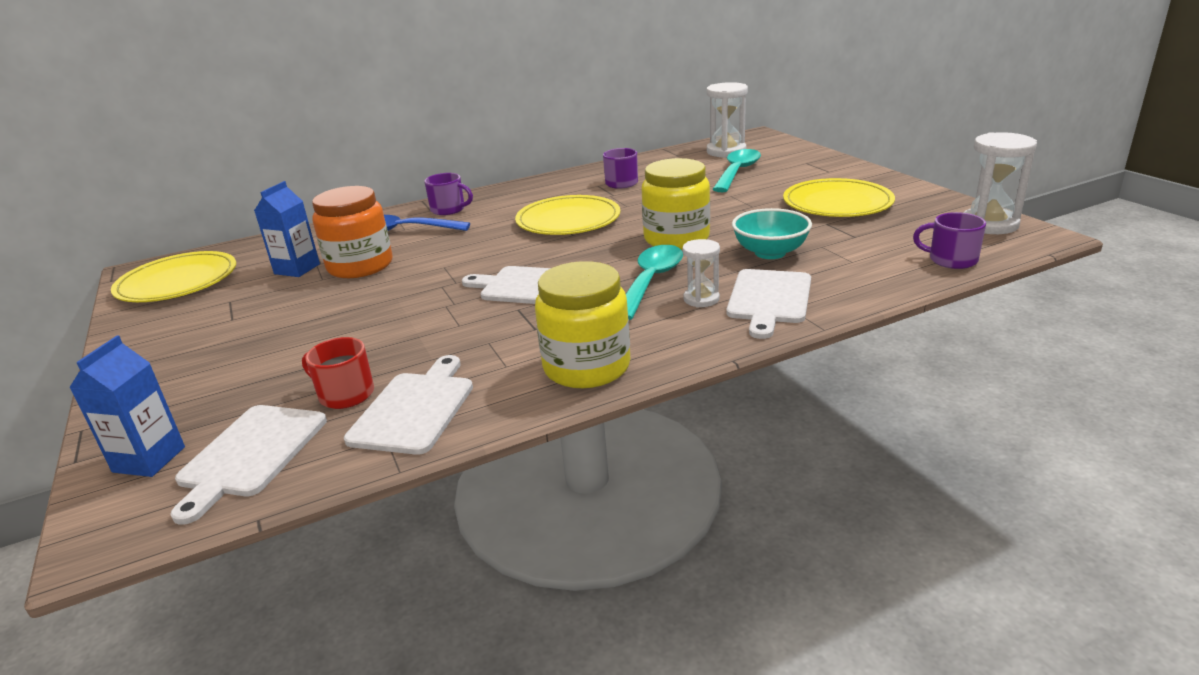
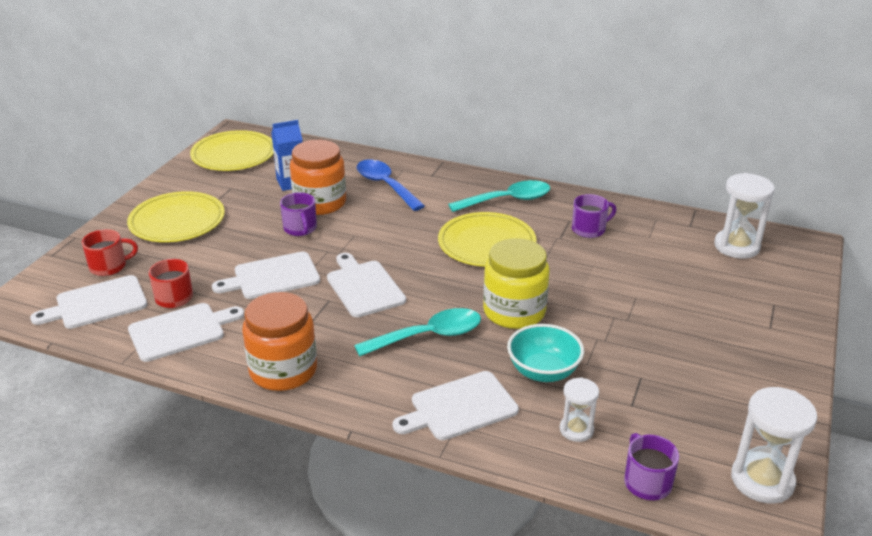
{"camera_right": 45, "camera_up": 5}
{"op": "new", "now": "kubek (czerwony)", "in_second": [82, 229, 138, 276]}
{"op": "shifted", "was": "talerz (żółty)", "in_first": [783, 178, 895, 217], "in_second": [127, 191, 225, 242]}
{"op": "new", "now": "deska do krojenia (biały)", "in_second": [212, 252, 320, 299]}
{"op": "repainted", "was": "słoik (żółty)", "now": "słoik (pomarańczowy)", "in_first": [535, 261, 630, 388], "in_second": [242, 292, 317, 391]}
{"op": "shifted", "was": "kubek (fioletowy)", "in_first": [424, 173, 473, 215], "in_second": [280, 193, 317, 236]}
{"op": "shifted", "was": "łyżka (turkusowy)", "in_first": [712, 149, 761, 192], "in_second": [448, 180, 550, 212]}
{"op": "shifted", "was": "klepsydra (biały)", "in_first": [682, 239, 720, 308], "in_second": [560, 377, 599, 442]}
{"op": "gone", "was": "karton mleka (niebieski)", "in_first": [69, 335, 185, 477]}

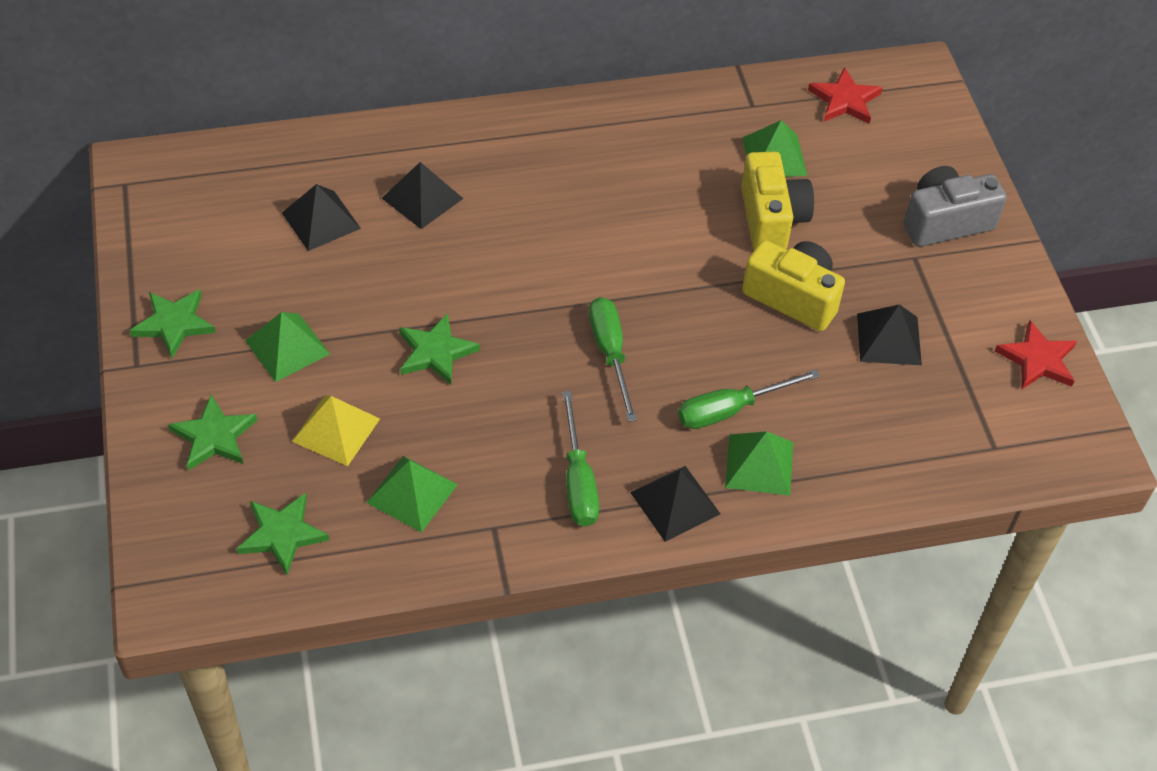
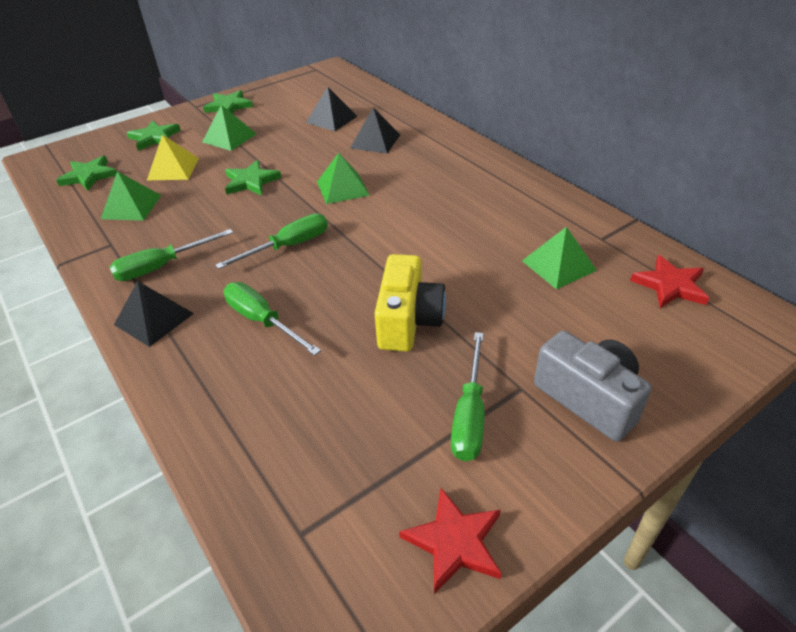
{"camera_right": 70, "camera_up": -10}
{"op": "shifted", "was": "piramida (zielony)", "in_first": [725, 431, 793, 496], "in_second": [317, 153, 370, 204]}
{"op": "new", "now": "śrubokręt (zielony)", "in_second": [451, 332, 484, 461]}
{"op": "gone", "was": "aparat fotograficzny (żółty)", "in_first": [741, 152, 814, 250]}
{"op": "gone", "was": "piramida (czarny)", "in_first": [857, 304, 922, 365]}

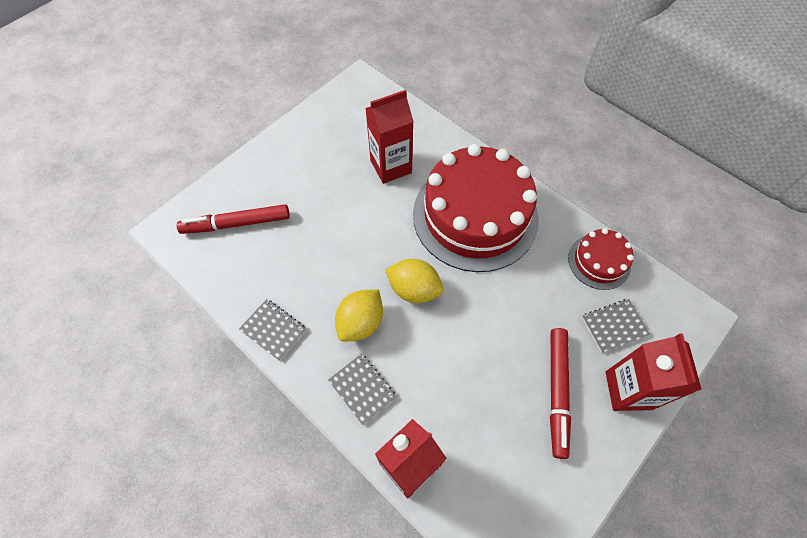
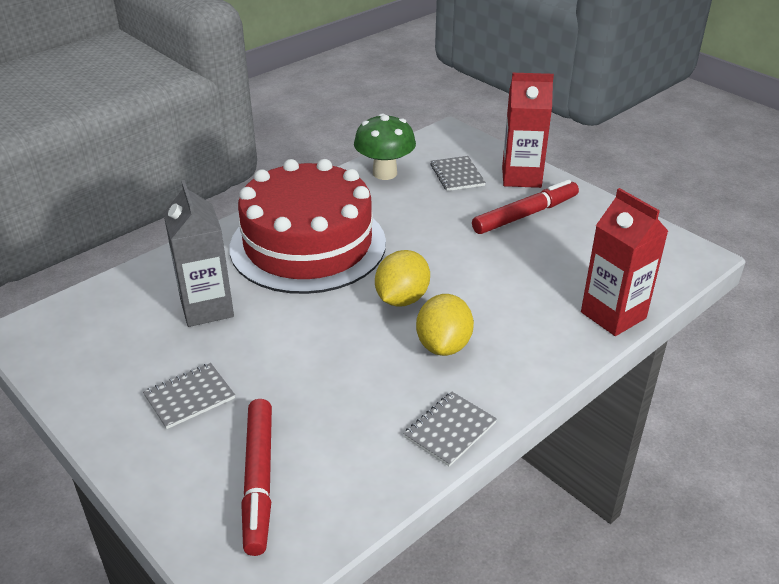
{"camera_right": -85, "camera_up": -25}
{"op": "shifted", "was": "zeszyt (szary)", "in_first": [328, 354, 397, 425], "in_second": [143, 363, 235, 429]}
{"op": "repainted", "was": "karton mleka (czerwony)", "now": "karton mleka (szary)", "in_first": [365, 90, 414, 184], "in_second": [163, 180, 234, 327]}
{"op": "swapped", "was": "tort (czerwony)", "now": "grzyb (zielony)", "in_first": [568, 228, 634, 290], "in_second": [354, 113, 416, 180]}
{"op": "rotated", "was": "cytryna (żółty)", "in_first": [335, 289, 383, 342], "in_second": [416, 294, 474, 356], "clockwise": 60}
{"op": "rotated", "was": "flamaster (czerwony)", "in_first": [550, 328, 571, 459], "in_second": [472, 180, 579, 234], "clockwise": -45}

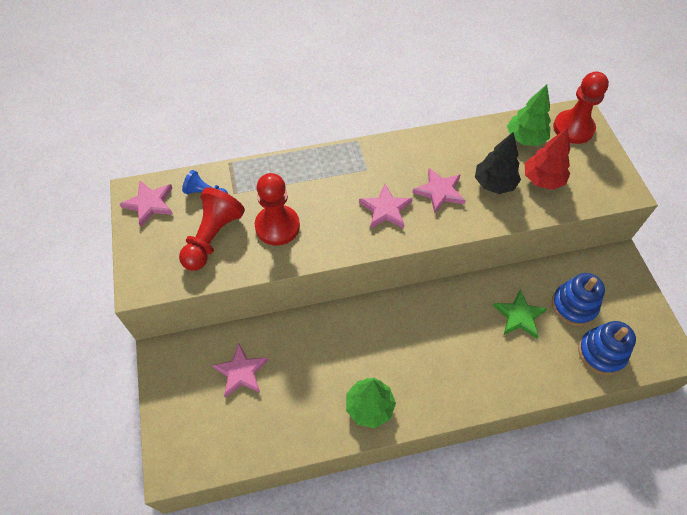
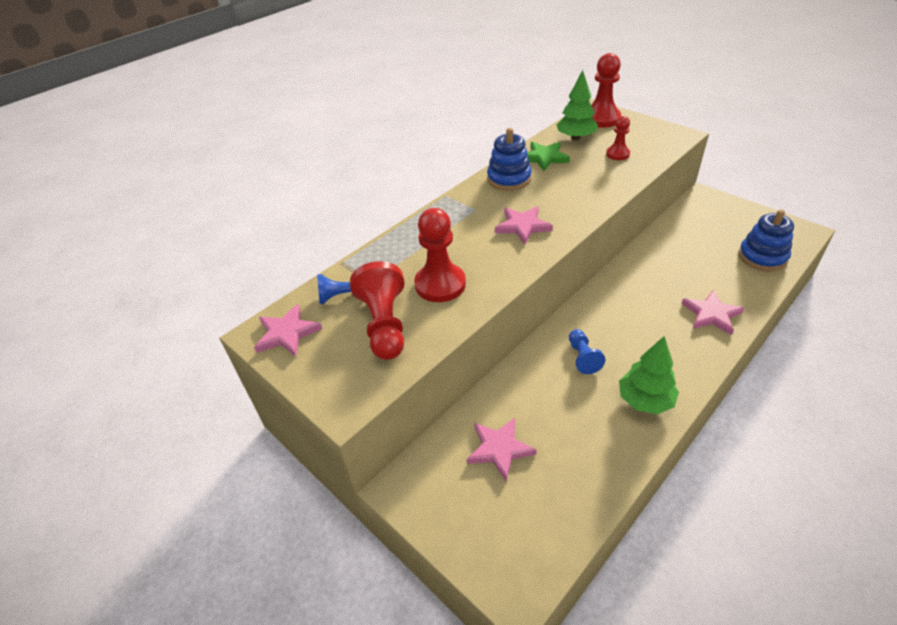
{"camera_right": -30, "camera_up": -15}
{"op": "shifted", "was": "zabawka nakładanka (niebieski)", "in_first": [552, 273, 605, 326], "in_second": [487, 128, 532, 191]}
{"op": "shifted", "was": "gwiazda (zielony)", "in_first": [493, 289, 547, 338], "in_second": [527, 142, 570, 171]}
{"op": "new", "now": "pionek (niebieski)", "in_second": [569, 329, 606, 374]}
{"op": "swapped", "was": "drzewko (czerwony)", "now": "pionek (czerwony)", "in_first": [525, 127, 570, 190], "in_second": [606, 116, 630, 160]}
{"op": "shifted", "was": "gwiazda (różowy)", "in_first": [412, 168, 466, 213], "in_second": [681, 290, 744, 335]}
{"op": "gone", "was": "drzewko (czarny)", "in_first": [475, 132, 521, 194]}

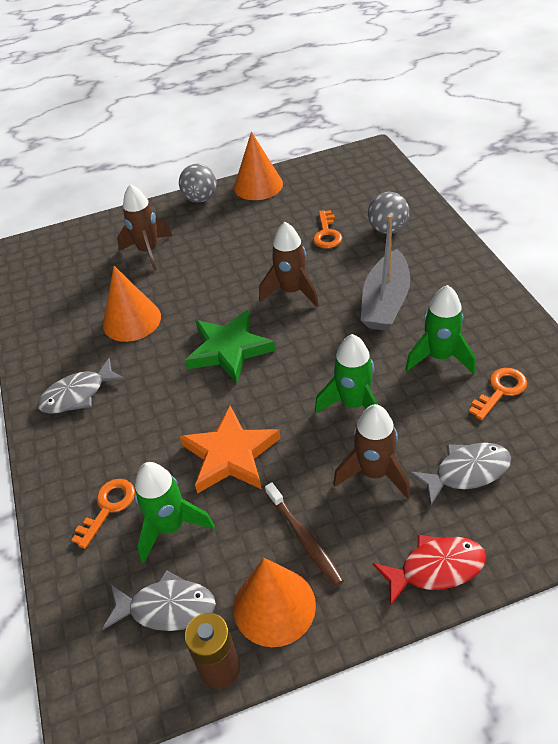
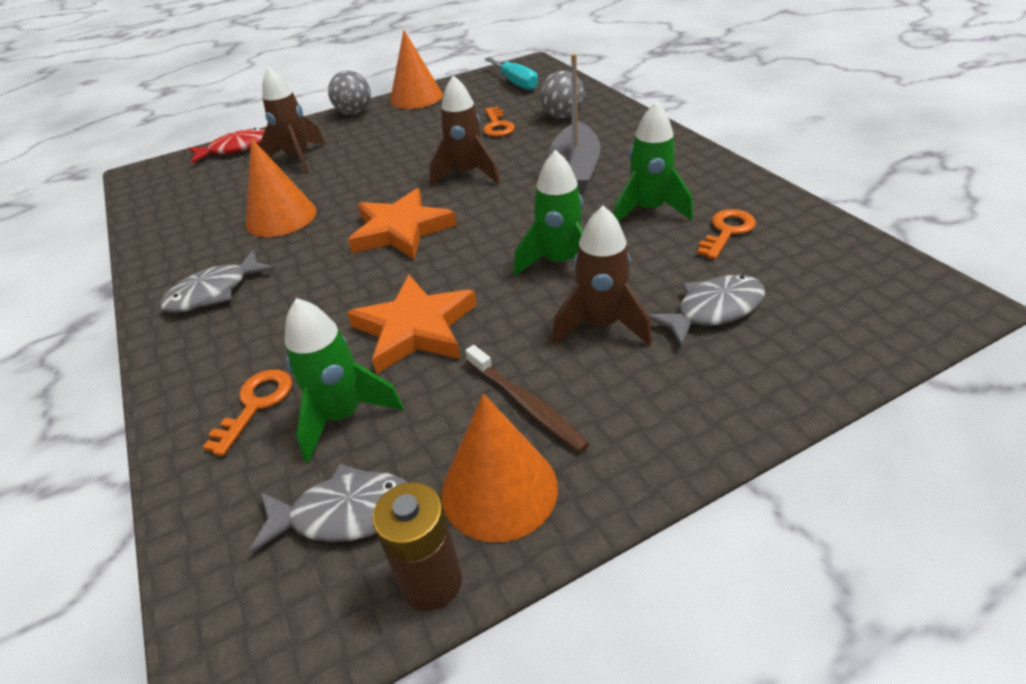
{"camera_right": -10, "camera_up": -5}
{"op": "shifted", "was": "ryba (czerwony)", "in_first": [373, 535, 487, 606], "in_second": [189, 128, 265, 163]}
{"op": "repainted", "was": "gwiazda (zielony)", "now": "gwiazda (pomarańczowy)", "in_first": [185, 310, 276, 383], "in_second": [348, 188, 457, 260]}
{"op": "new", "now": "śrubokręt (turkusowy)", "in_second": [485, 57, 538, 90]}

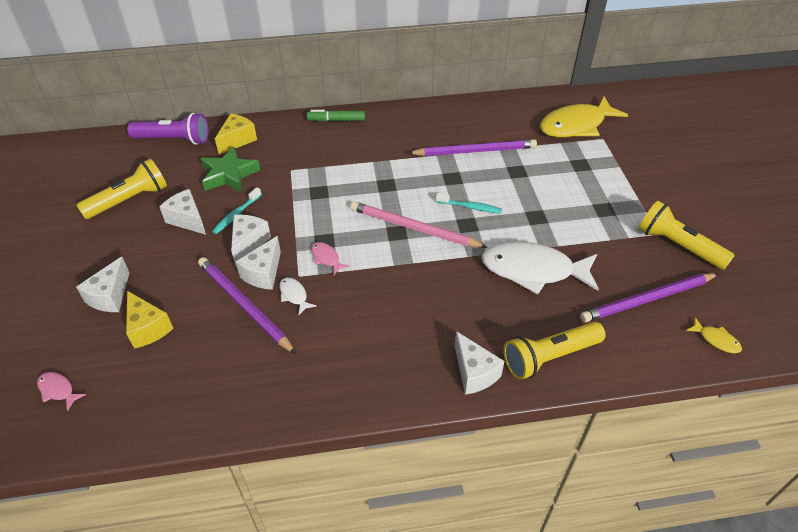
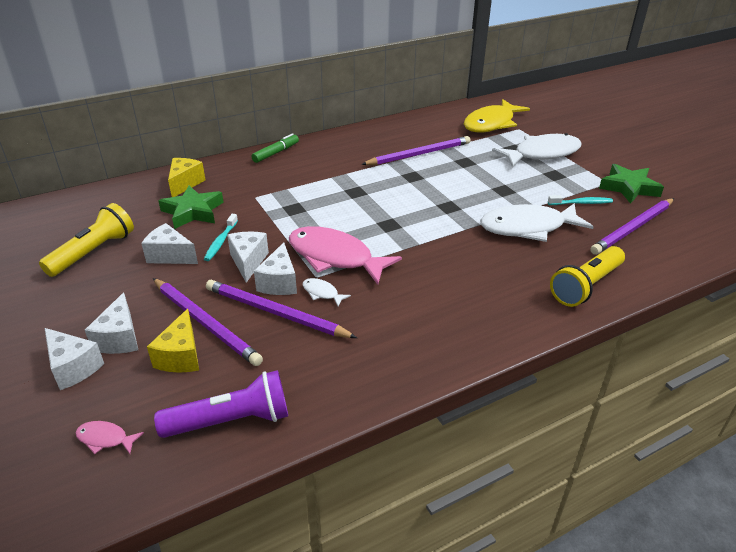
{"camera_right": -20, "camera_up": -10}
{"op": "shifted", "was": "ser (biały)", "in_first": [455, 331, 505, 395], "in_second": [44, 328, 104, 390]}
{"op": "rotated", "was": "ser (żółty)", "in_first": [126, 291, 174, 349], "in_second": [147, 309, 199, 373], "clockwise": 60}
{"op": "new", "now": "ołówek (fioletowy)", "in_second": [153, 278, 263, 366]}
{"op": "shifted", "was": "latarka (fioletowy)", "in_first": [127, 113, 209, 145], "in_second": [154, 370, 288, 438]}
{"op": "rotated", "was": "flamaster (zielony)", "in_first": [307, 110, 365, 122], "in_second": [251, 133, 299, 163], "clockwise": 150}
{"op": "scaled", "was": "ryba (różowy)", "in_first": [311, 242, 349, 275], "in_second": [289, 226, 402, 285], "ratio": 2.41}
{"op": "new", "now": "ryba (biały)", "in_second": [492, 133, 582, 167]}
{"op": "shifted", "was": "szczoteczka do zębów (turkusowy)", "in_first": [436, 193, 502, 214], "in_second": [548, 195, 613, 205]}
{"op": "swapped", "was": "latarka (żółty)", "now": "gwiazda (zielony)", "in_first": [638, 201, 735, 270], "in_second": [599, 164, 664, 204]}
{"op": "gone", "was": "ołówek (różowy)", "in_first": [350, 202, 488, 248]}
{"op": "gone", "was": "ryba (żółty)", "in_first": [686, 317, 742, 353]}

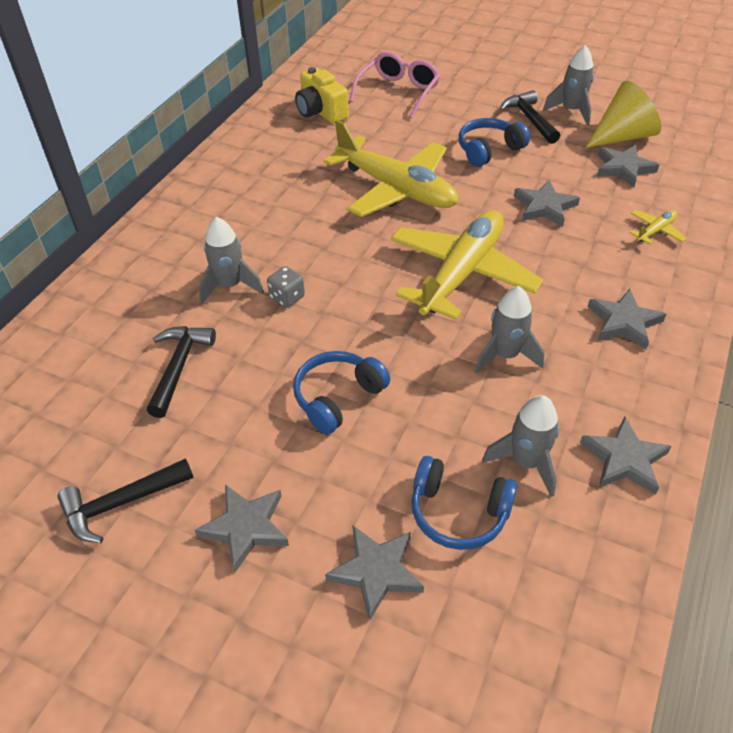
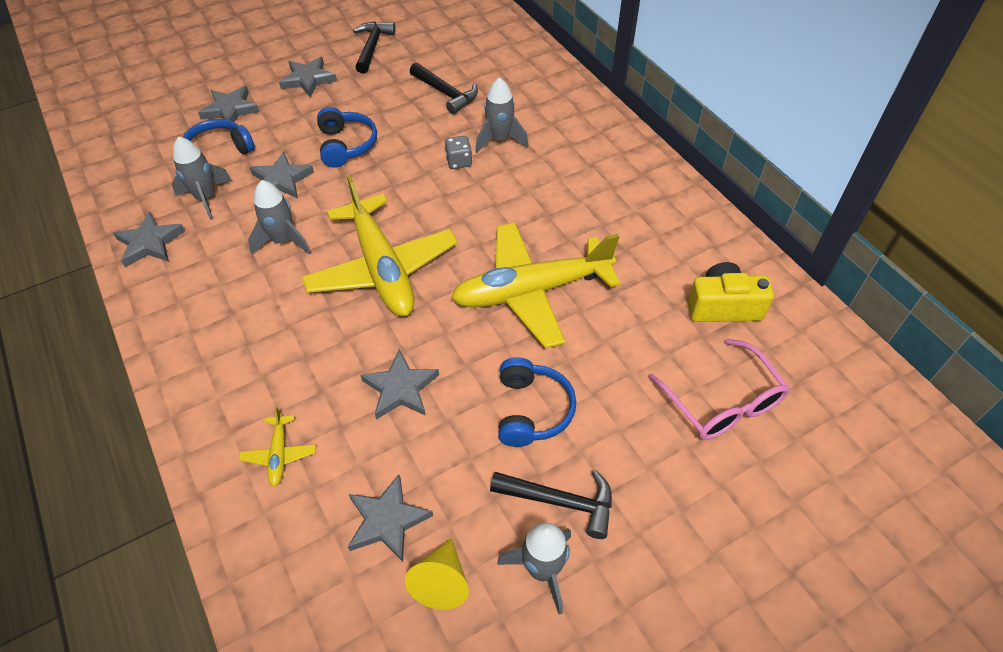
{"camera_right": 125, "camera_up": 5}
{"op": "shifted", "was": "gwiazda (szary)", "in_first": [588, 289, 666, 350], "in_second": [249, 152, 314, 198]}
{"op": "scaled", "was": "stożek (żółty)", "in_first": [586, 81, 661, 148], "in_second": [405, 538, 469, 610], "ratio": 0.65}

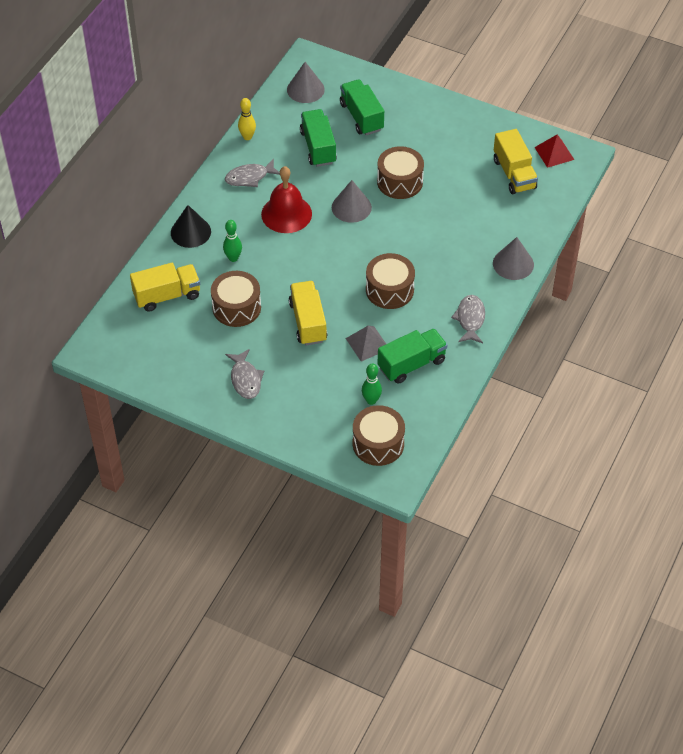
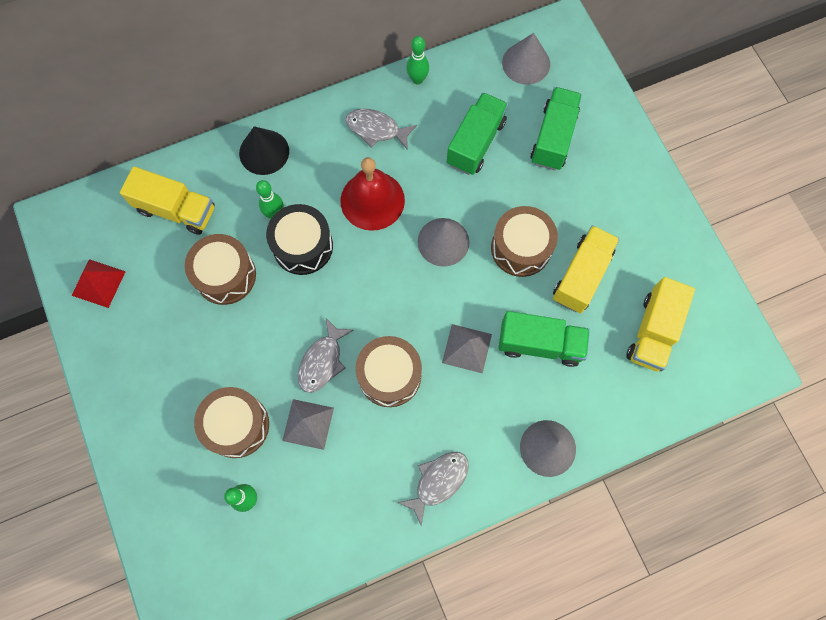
{"camera_right": 40, "camera_up": 20}
{"op": "shifted", "was": "piramida (czerwony)", "in_first": [534, 134, 574, 168], "in_second": [71, 259, 126, 308]}
{"op": "shifted", "was": "bęben (brązowy)", "in_first": [353, 405, 405, 466], "in_second": [194, 387, 269, 458]}
{"op": "new", "now": "bęben (czarny)", "in_second": [266, 204, 333, 275]}
{"op": "shifted", "was": "ryba (szary)", "in_first": [225, 349, 264, 399], "in_second": [298, 318, 354, 393]}
{"op": "repainted", "was": "kręgiel (żółty)", "now": "kręgiel (zielony)", "in_first": [238, 98, 256, 140], "in_second": [407, 36, 429, 84]}
{"op": "new", "now": "piramida (szary)", "in_second": [442, 324, 492, 374]}
{"op": "shifted", "was": "ciężarówka (zielony)", "in_first": [378, 328, 447, 384], "in_second": [498, 311, 590, 367]}
{"op": "shifted", "was": "ciężarówka (żółty)", "in_first": [289, 281, 327, 345], "in_second": [553, 225, 620, 313]}

